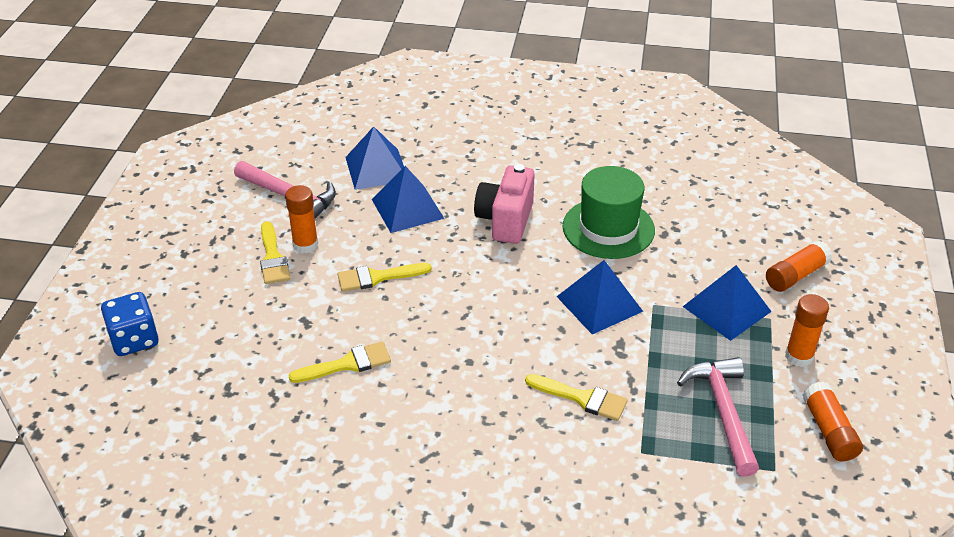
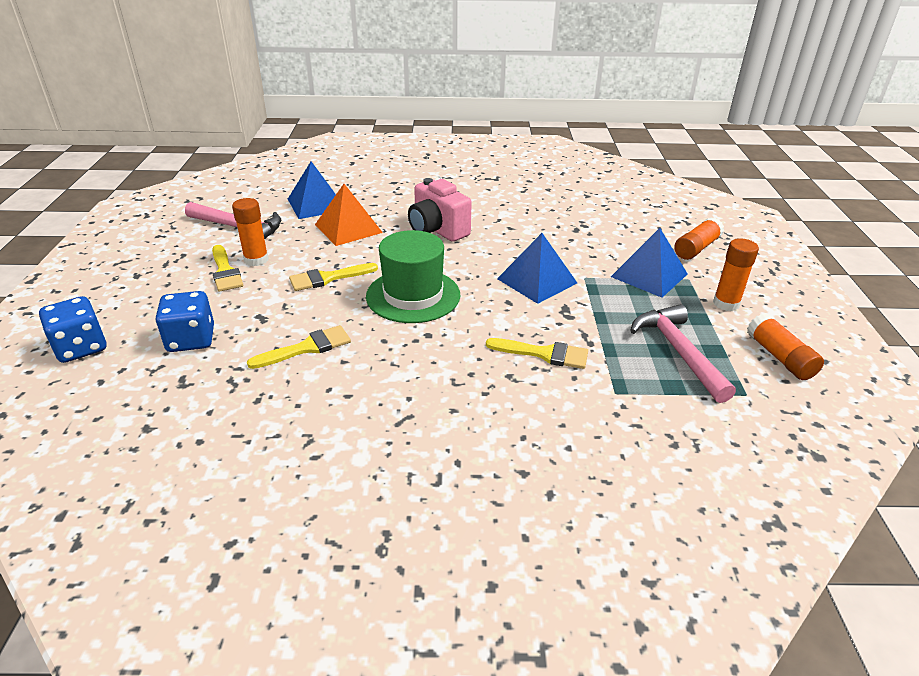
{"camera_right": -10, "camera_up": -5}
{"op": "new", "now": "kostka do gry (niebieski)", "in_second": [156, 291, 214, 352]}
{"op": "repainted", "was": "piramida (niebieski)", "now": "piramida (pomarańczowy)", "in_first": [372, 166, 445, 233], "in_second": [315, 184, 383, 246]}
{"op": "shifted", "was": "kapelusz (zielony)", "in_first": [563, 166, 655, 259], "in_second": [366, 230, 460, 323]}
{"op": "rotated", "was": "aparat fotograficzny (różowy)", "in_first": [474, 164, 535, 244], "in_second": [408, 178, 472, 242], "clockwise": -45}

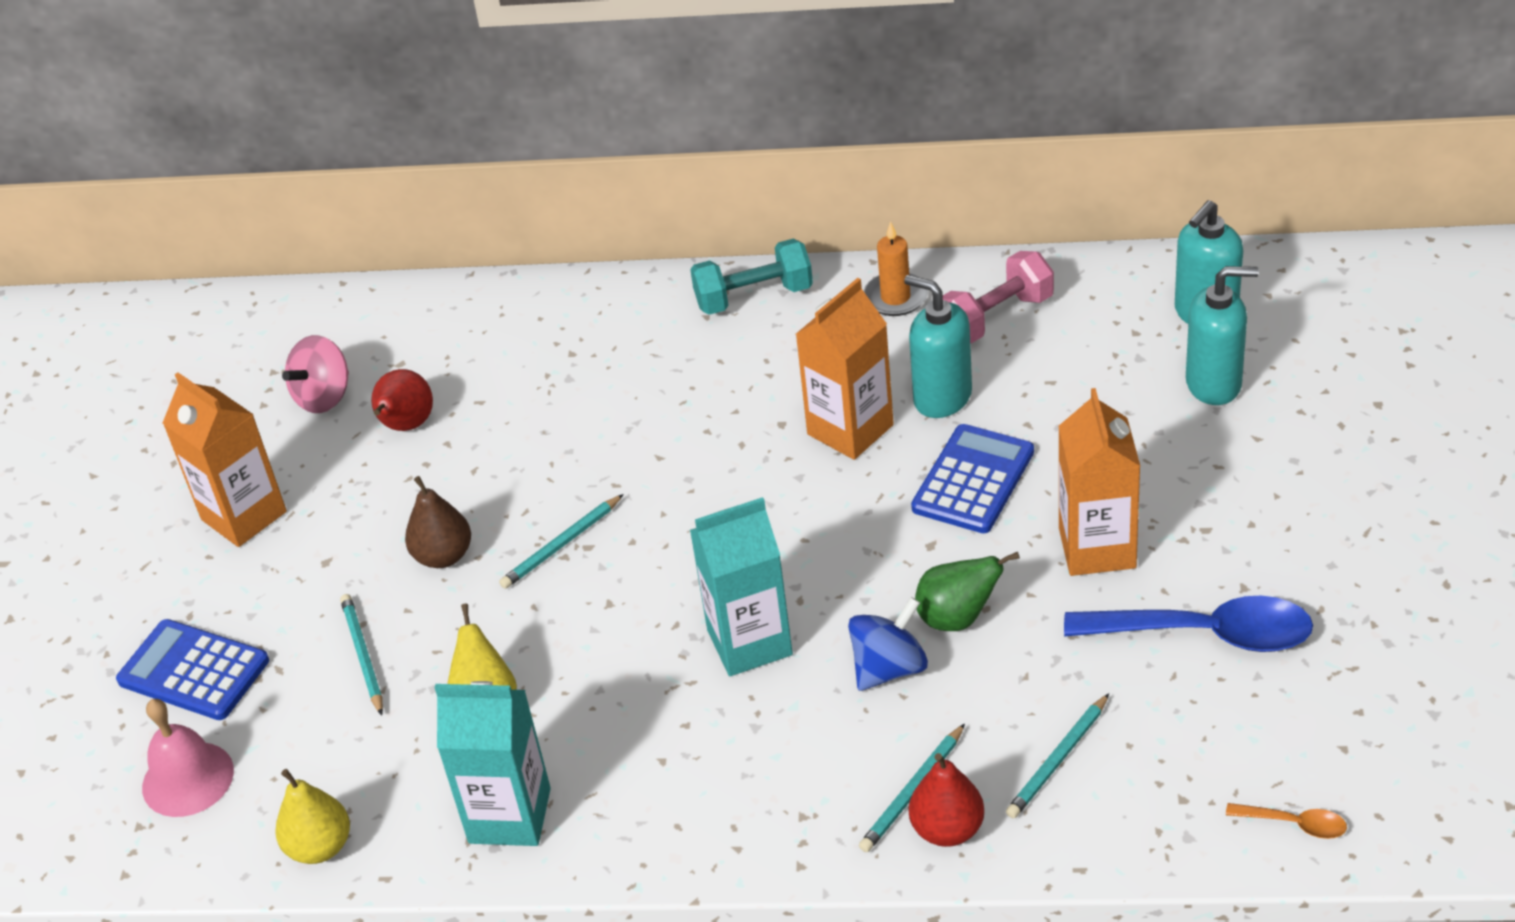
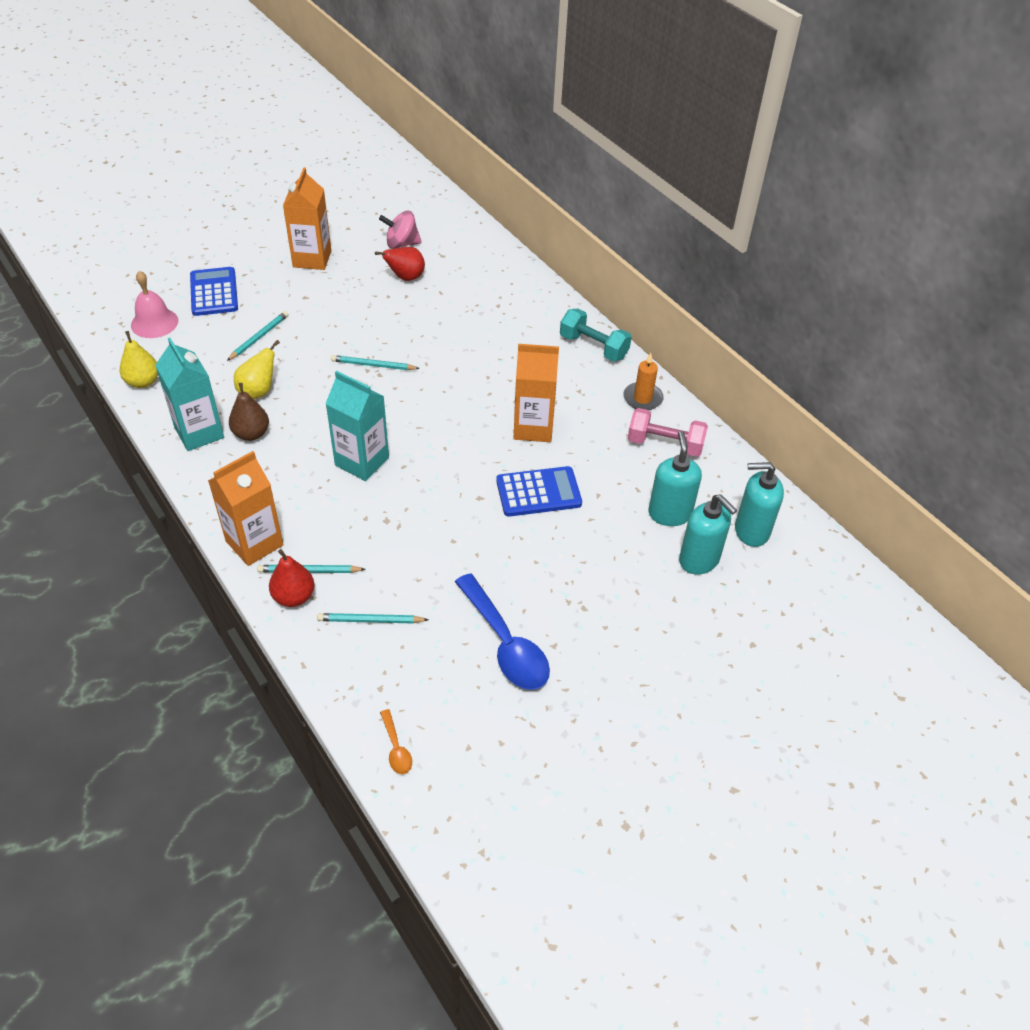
{"camera_right": 45, "camera_up": 5}
{"op": "shifted", "was": "karton mleka (pomarańczowy)", "in_first": [1059, 388, 1140, 576], "in_second": [208, 451, 284, 566]}
{"op": "shifted", "was": "gruszka (brązowy)", "in_first": [405, 476, 471, 568], "in_second": [229, 383, 269, 441]}
{"op": "shifted", "was": "dozownik mydła (turkusowy)", "in_first": [904, 275, 972, 418], "in_second": [648, 431, 702, 526]}
{"op": "gone", "was": "bączek (niebieski)", "in_first": [848, 597, 928, 691]}
{"op": "gone", "was": "gruszka (zielony)", "in_first": [915, 552, 1020, 631]}

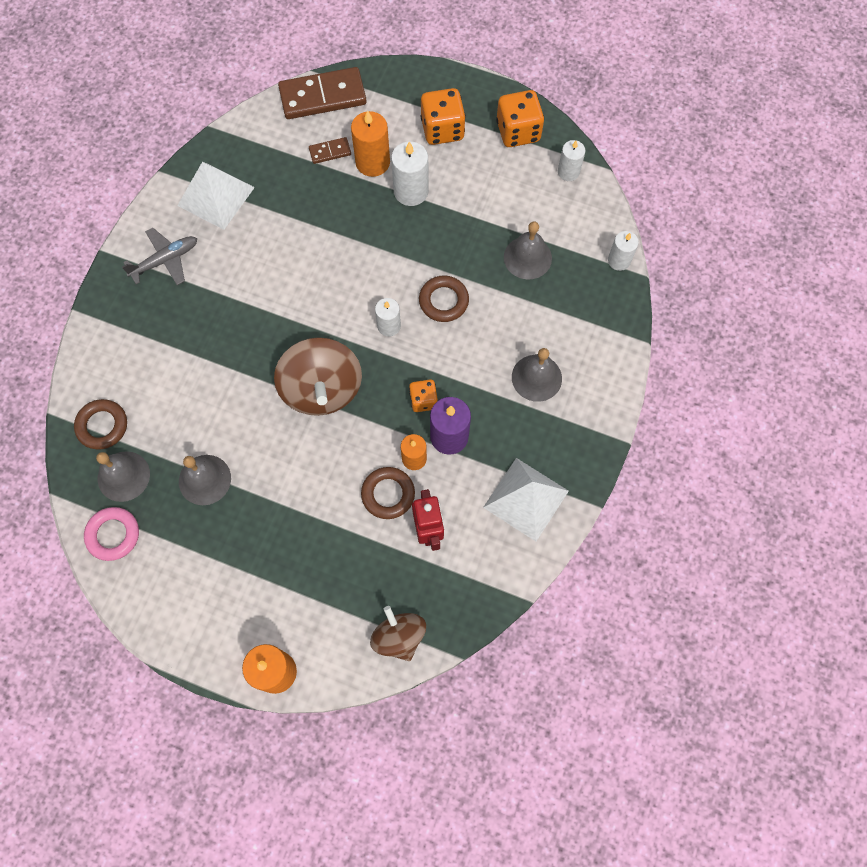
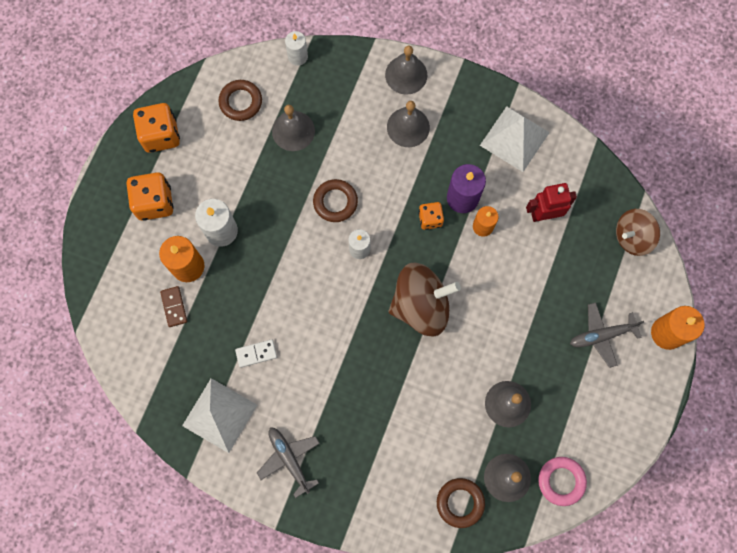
{"camera_right": -90, "camera_up": 5}
{"op": "shifted", "was": "pierścień (brązowy)", "in_first": [361, 467, 415, 519], "in_second": [218, 80, 262, 121]}
{"op": "new", "now": "kostka domina (biały)", "in_second": [235, 339, 277, 368]}
{"op": "new", "now": "dzwonek (szary)", "in_second": [385, 45, 427, 95]}
{"op": "new", "now": "samolot (szary)", "in_second": [570, 302, 644, 368]}
{"op": "gone", "was": "kostka domina (brązowy)", "in_first": [278, 67, 366, 119]}
{"op": "gone", "was": "świeca (biały)", "in_first": [558, 140, 585, 181]}

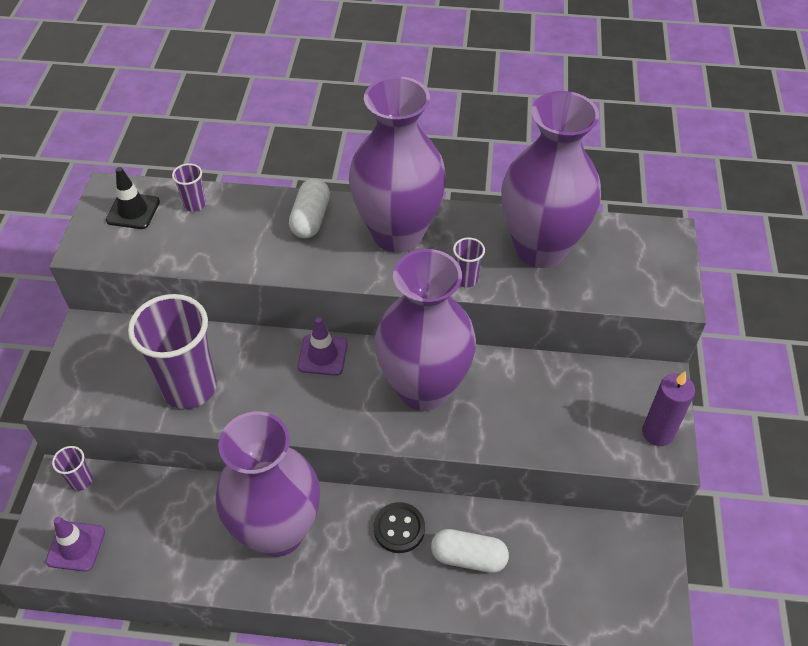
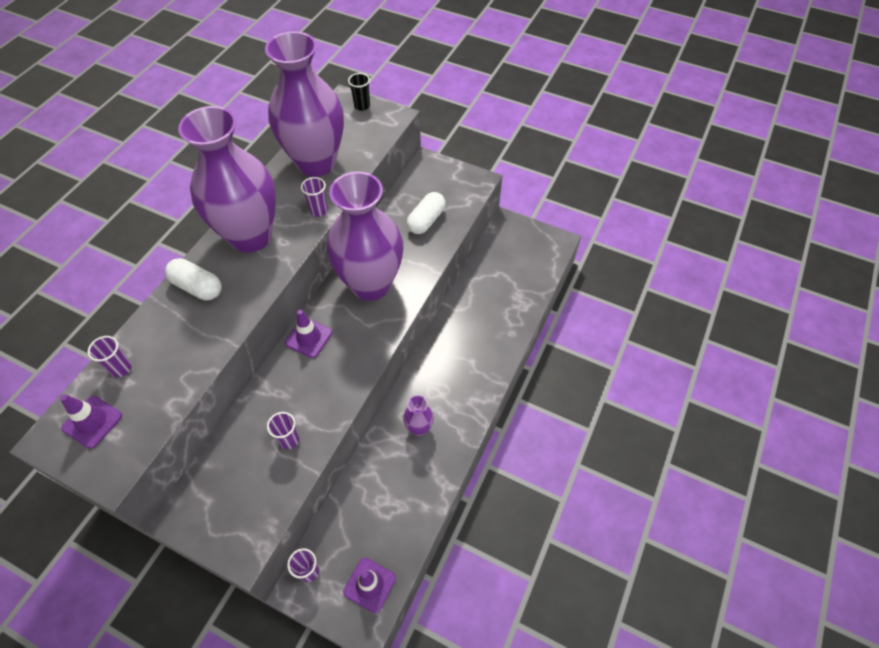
{"camera_right": -70, "camera_up": 5}
{"op": "repainted", "was": "pachołek (czarny)", "now": "pachołek (fioletowy)", "in_first": [106, 167, 160, 229], "in_second": [60, 394, 122, 449]}
{"op": "scaled", "was": "szklanka (fioletowy)", "in_first": [128, 294, 217, 409], "in_second": [267, 412, 299, 449], "ratio": 0.43}
{"op": "new", "now": "szklanka (czarny)", "in_second": [348, 73, 370, 111]}
{"op": "scaled", "was": "wazon (fioletowy)", "in_first": [216, 411, 320, 557], "in_second": [403, 395, 434, 436], "ratio": 0.41}
{"op": "shifted", "was": "kapsułka (biały)", "in_first": [431, 529, 509, 573], "in_second": [407, 192, 446, 234]}
{"op": "gone", "was": "guzik (czarny)", "in_first": [374, 502, 425, 553]}
{"op": "gone", "was": "świeca (fioletowy)", "in_first": [642, 371, 695, 446]}

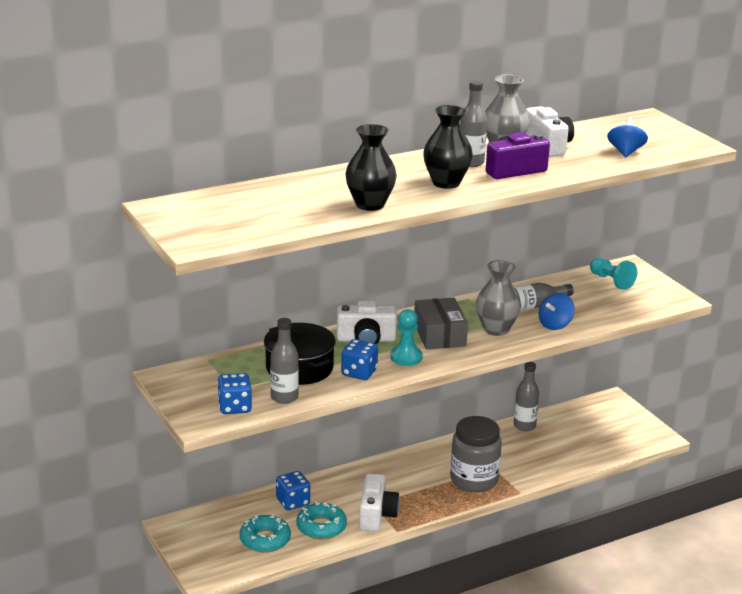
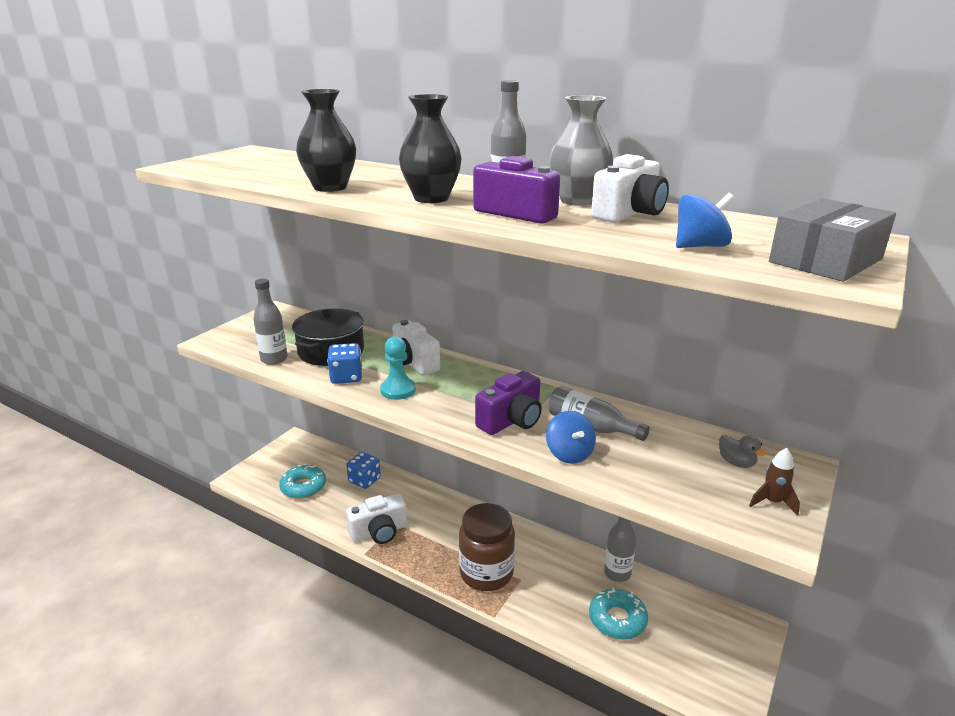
{"camera_right": 60, "camera_up": 0}
{"op": "repainted", "was": "słoik (szary)", "now": "słoik (brązowy)", "in_first": [450, 416, 502, 492], "in_second": [459, 503, 515, 591]}
{"op": "swapped", "was": "wazon (szary)", "now": "aparat fotograficzny (fioletowy)", "in_first": [476, 260, 521, 336], "in_second": [475, 371, 542, 435]}
{"op": "rotated", "was": "bączek (niebieski)", "in_first": [539, 293, 575, 330], "in_second": [546, 411, 596, 464], "clockwise": -120}
{"op": "shifted", "was": "donut (turkusowy)", "in_first": [296, 502, 347, 539], "in_second": [589, 588, 648, 640]}
{"op": "swapped", "was": "pionek (turkusowy)", "now": "kaczka (szary)", "in_first": [590, 258, 637, 290], "in_second": [719, 435, 766, 468]}
{"op": "new", "now": "rakieta (brązowy)", "in_second": [749, 448, 800, 516]}
{"op": "shifted", "was": "pudełko (szary)", "in_first": [414, 298, 468, 350], "in_second": [769, 198, 896, 282]}
{"op": "gone", "was": "kostka do gry (niebieski)", "in_first": [217, 373, 252, 414]}

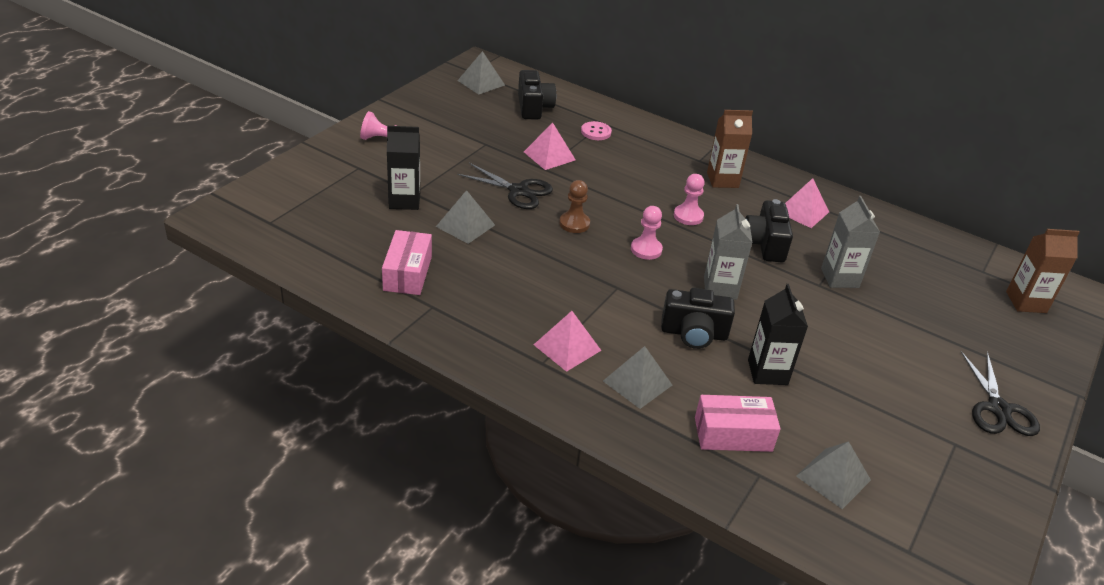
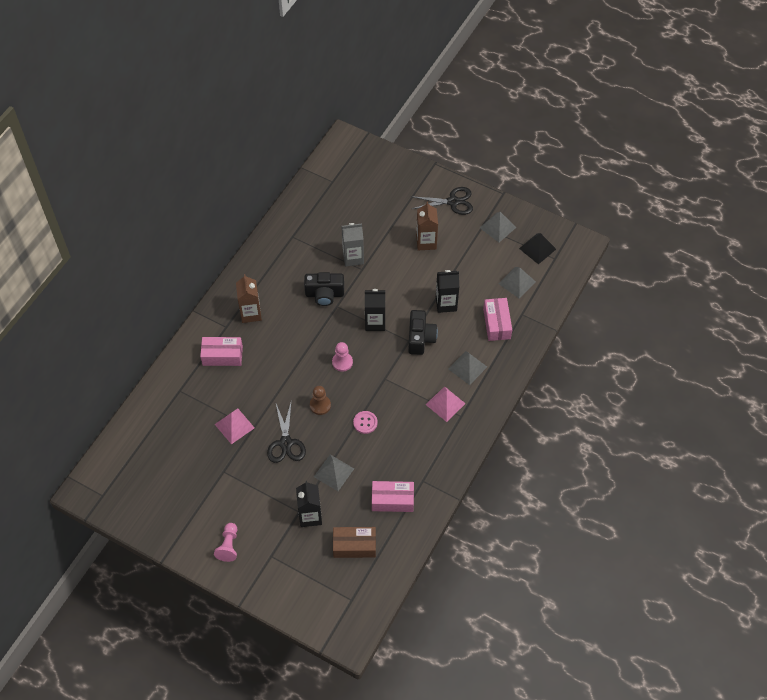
{"camera_right": -90, "camera_up": 20}
{"op": "new", "now": "pudełko (różowy)", "in_second": [200, 337, 243, 366]}
{"op": "rotated", "was": "nożyczki (czarny)", "in_first": [457, 163, 553, 209], "in_second": [267, 403, 306, 463], "clockwise": 150}
{"op": "new", "now": "pudełko (brązowy)", "in_second": [333, 527, 376, 558]}
{"op": "shifted", "was": "guzik (różowy)", "in_first": [581, 121, 612, 140], "in_second": [353, 411, 378, 434]}
{"op": "repainted", "was": "karton mleka (szary)", "now": "karton mleka (czarny)", "in_first": [704, 204, 753, 300], "in_second": [365, 289, 385, 331]}
{"op": "shifted", "was": "karton mleka (brązowy)", "in_first": [1006, 229, 1080, 313], "in_second": [416, 202, 438, 250]}
{"op": "shifted", "was": "piramida (szary)", "in_first": [457, 51, 505, 95], "in_second": [480, 212, 516, 242]}
{"op": "new", "now": "piramida (czarny)", "in_second": [519, 233, 556, 264]}
{"op": "gone", "was": "aparat fotograficzny (czarny)", "in_first": [518, 70, 556, 119]}
{"op": "gone", "was": "pionek (różowy)", "in_first": [674, 174, 705, 225]}
{"op": "gone", "was": "piramida (różowy)", "in_first": [785, 178, 829, 228]}

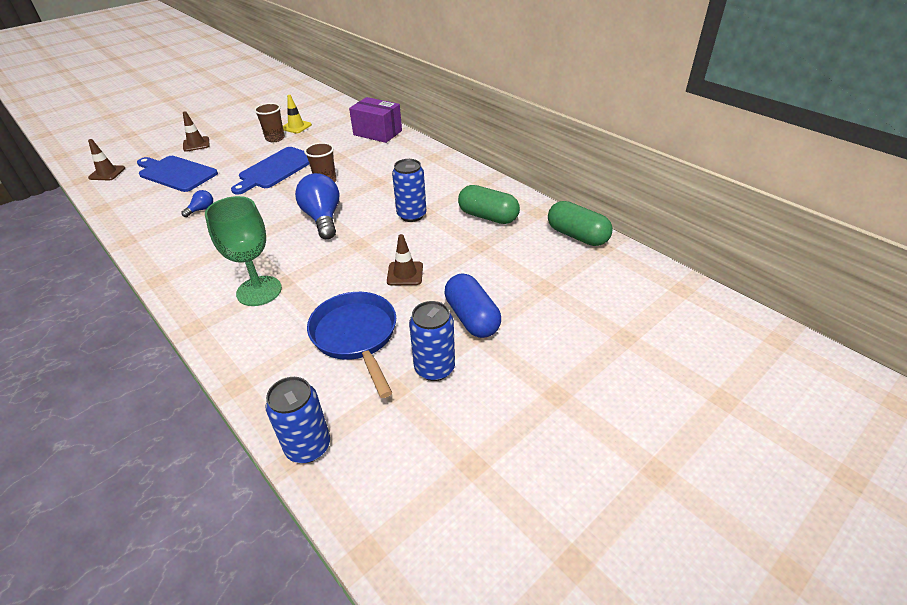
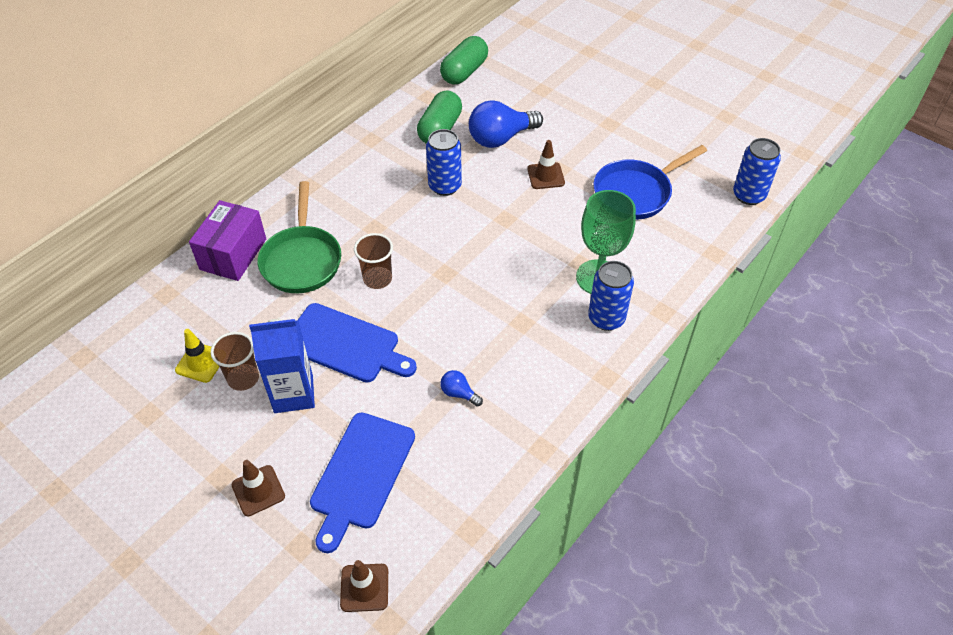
{"camera_right": -100, "camera_up": 10}
{"op": "new", "now": "karton mleka (niebieski)", "in_second": [249, 319, 315, 413]}
{"op": "new", "now": "patelnia (zielony)", "in_second": [257, 181, 341, 293]}
{"op": "shifted", "was": "żarówka (niebieski)", "in_first": [295, 173, 339, 239], "in_second": [469, 100, 543, 148]}
{"op": "shifted", "was": "puszka (niebieski)", "in_first": [409, 301, 455, 381], "in_second": [588, 261, 634, 331]}
{"op": "gone", "was": "kapsułka (niebieski)", "in_first": [444, 273, 501, 338]}

